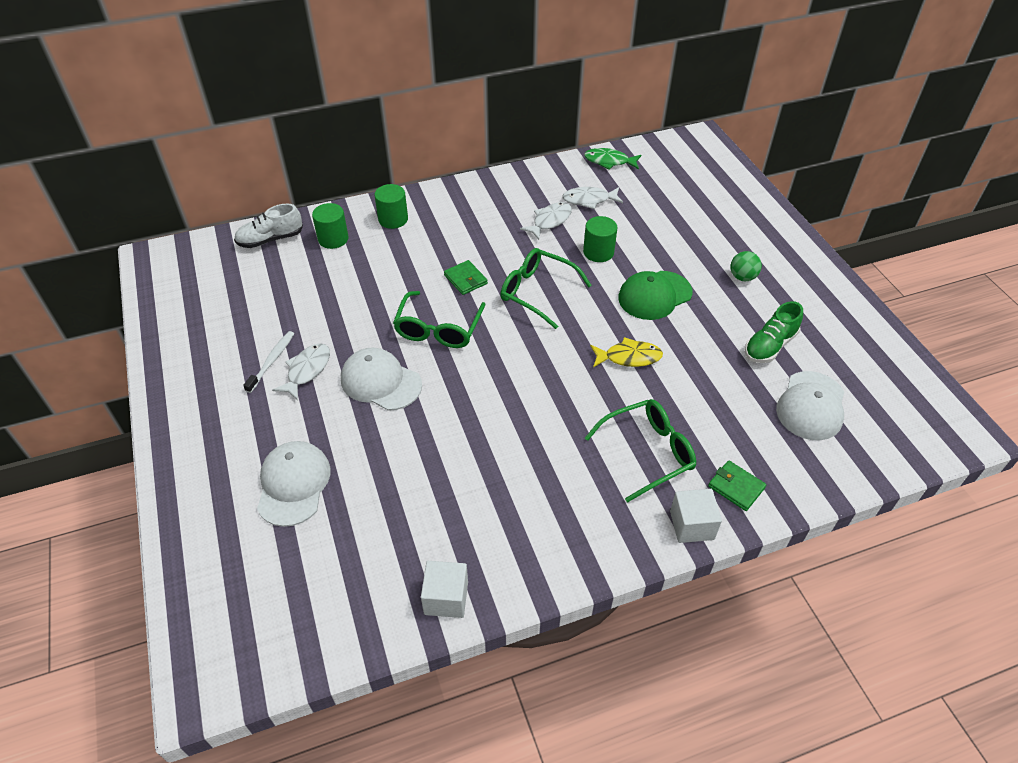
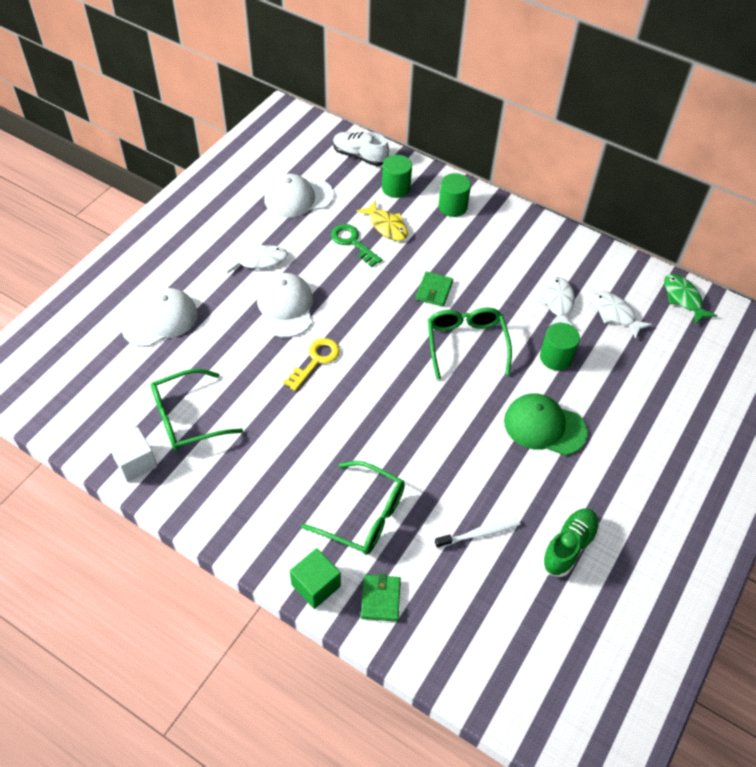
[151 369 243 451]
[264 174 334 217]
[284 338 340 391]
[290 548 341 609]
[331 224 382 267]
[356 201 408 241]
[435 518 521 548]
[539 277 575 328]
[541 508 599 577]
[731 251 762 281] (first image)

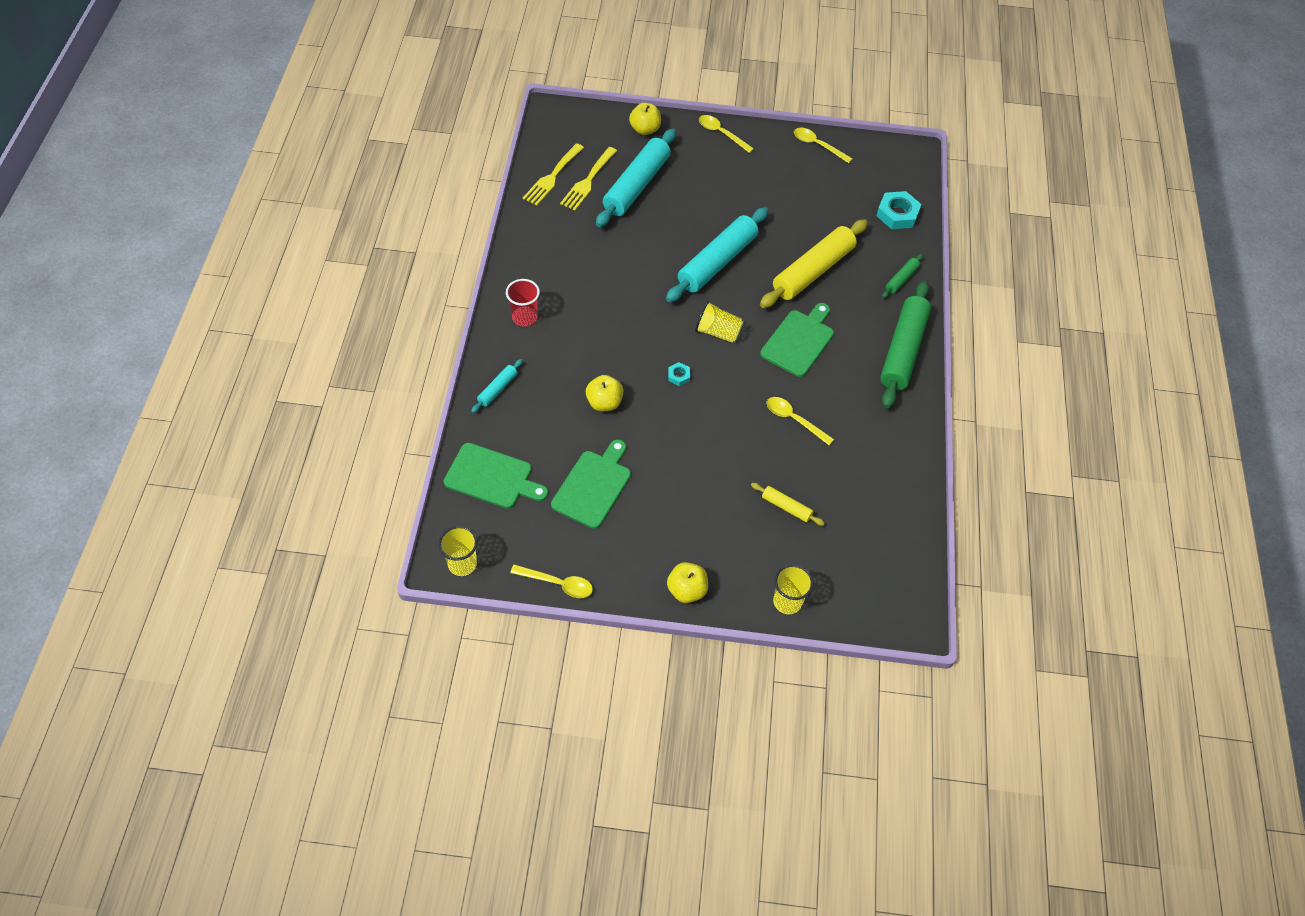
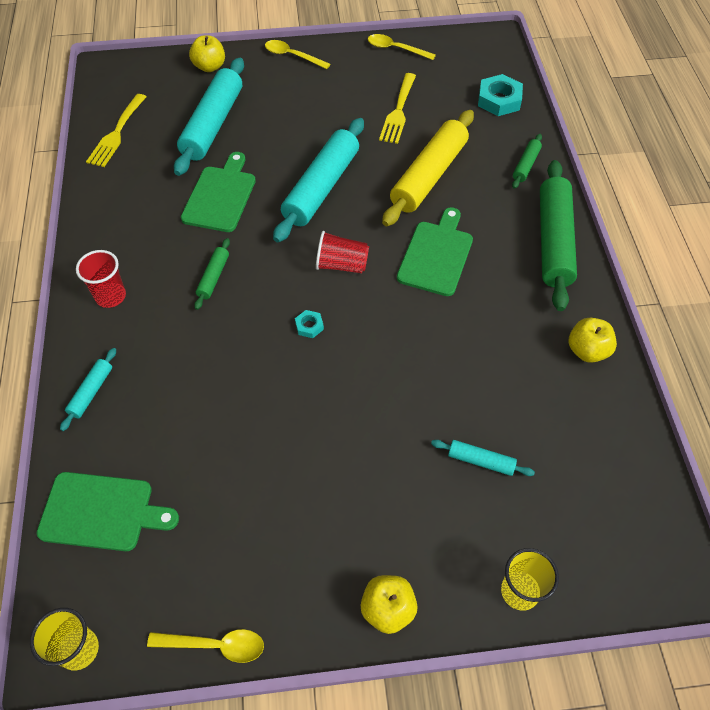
[181 152 256 232]
[194 238 230 310]
[316 231 369 273]
[379 73 416 144]
[431 440 535 476]
[569 318 617 363]
[767 397 834 445] (first image)

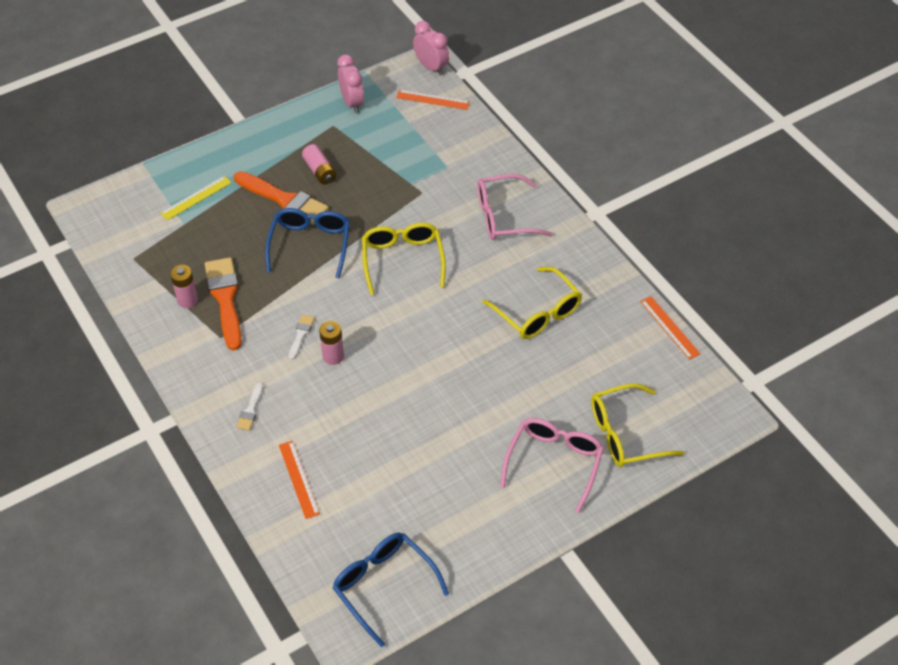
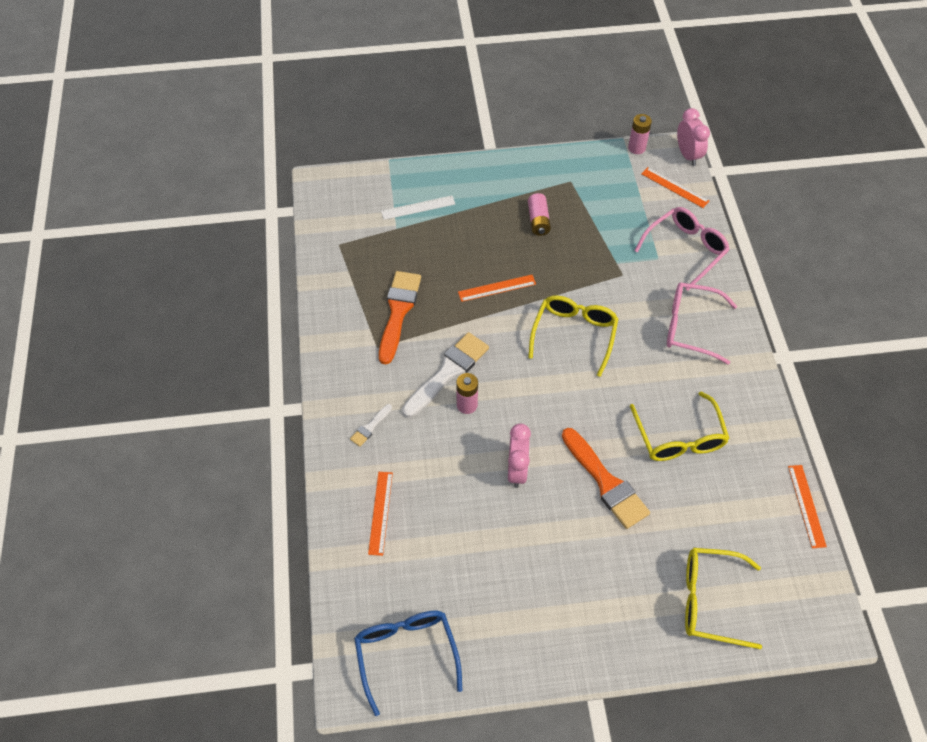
[381 196 455 220]
[402 332 489 418]
[458 275 536 302]
[508 423 531 488]
[562 428 650 529]
[628 114 652 154]
[634 207 730 291]

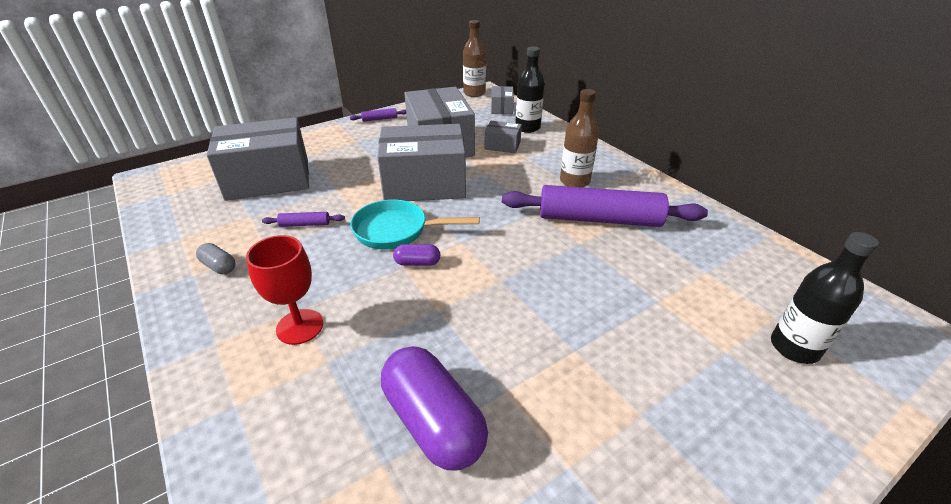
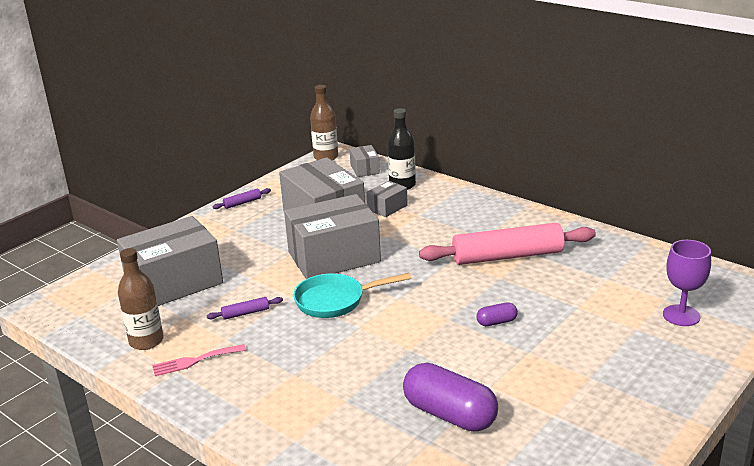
[118 248 164 350]
[152 344 246 376]
[367 181 408 217]
[419 223 596 265]
[476 302 518 326]
[663 240 711 326]
[246 235 323 345] (first image)

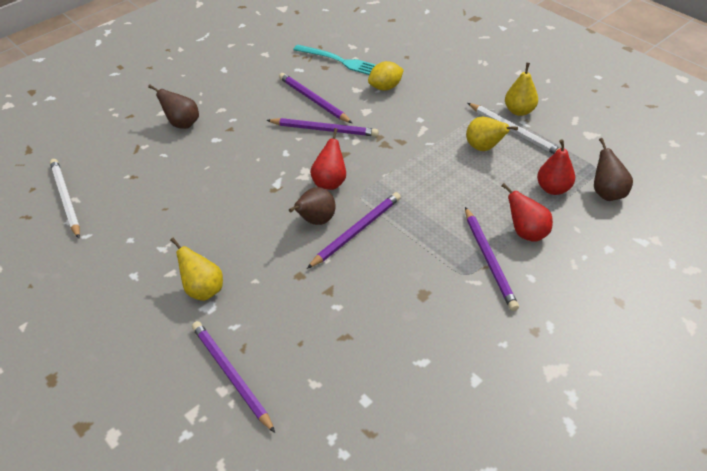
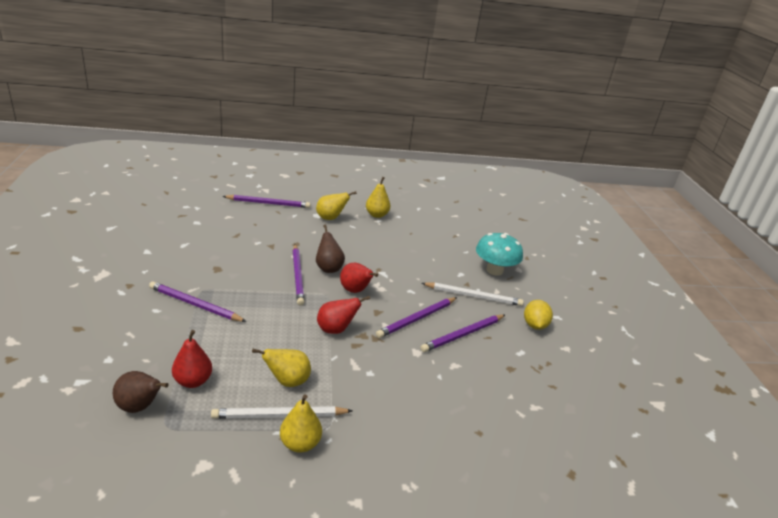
[317 296 370 334]
[366 177 390 218]
[421 282 524 306]
[421 315 505 352]
[476 233 523 276]
[524 300 553 330]
[293 45 376 75] (first image)

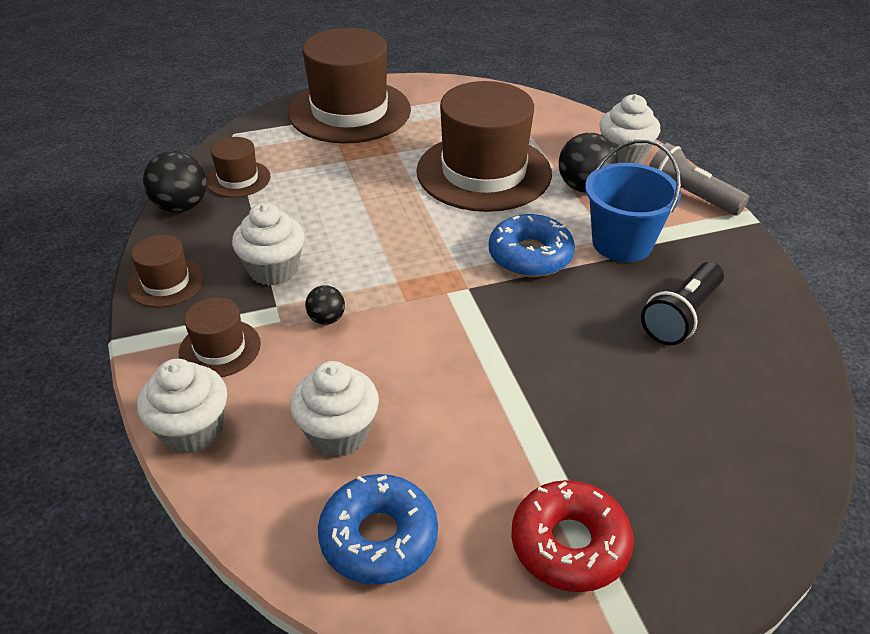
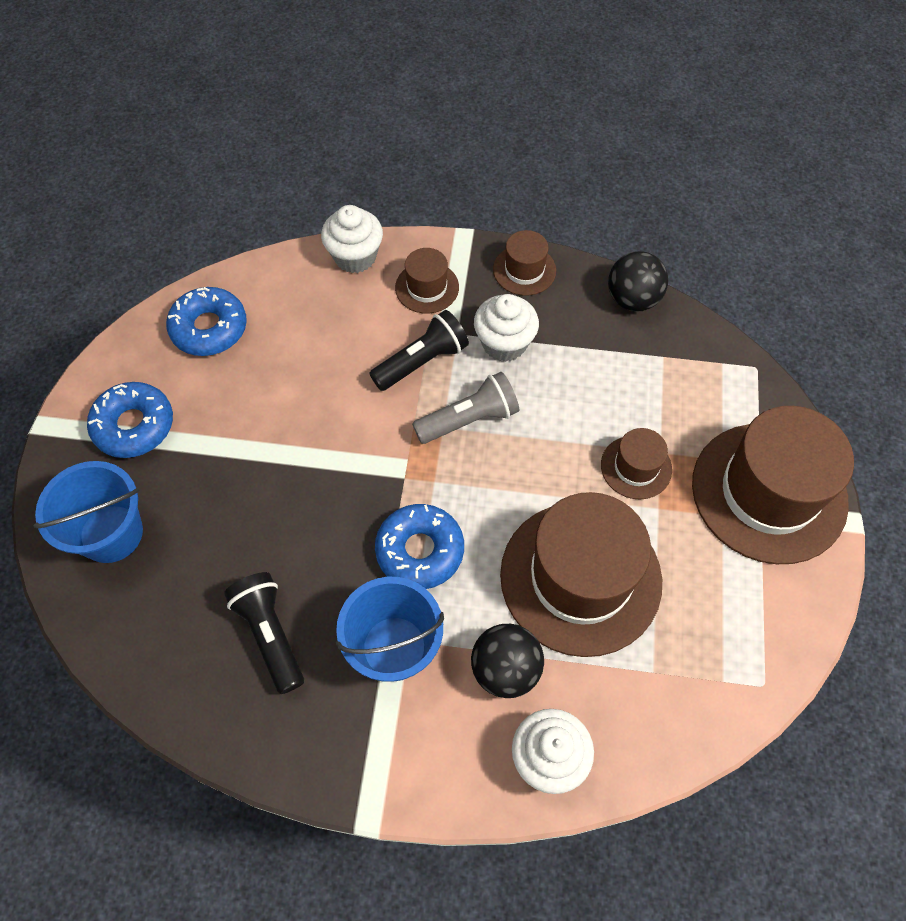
[33 461 143 563]
[87 382 173 458]
[369 310 469 391]
[412 372 519 444]
[601 428 672 500]
[290 361 379 457] (first image)

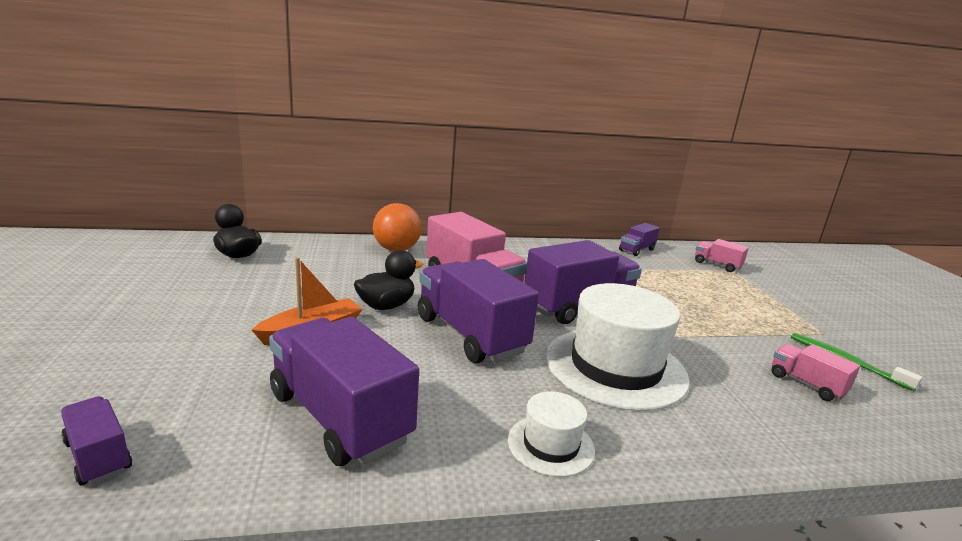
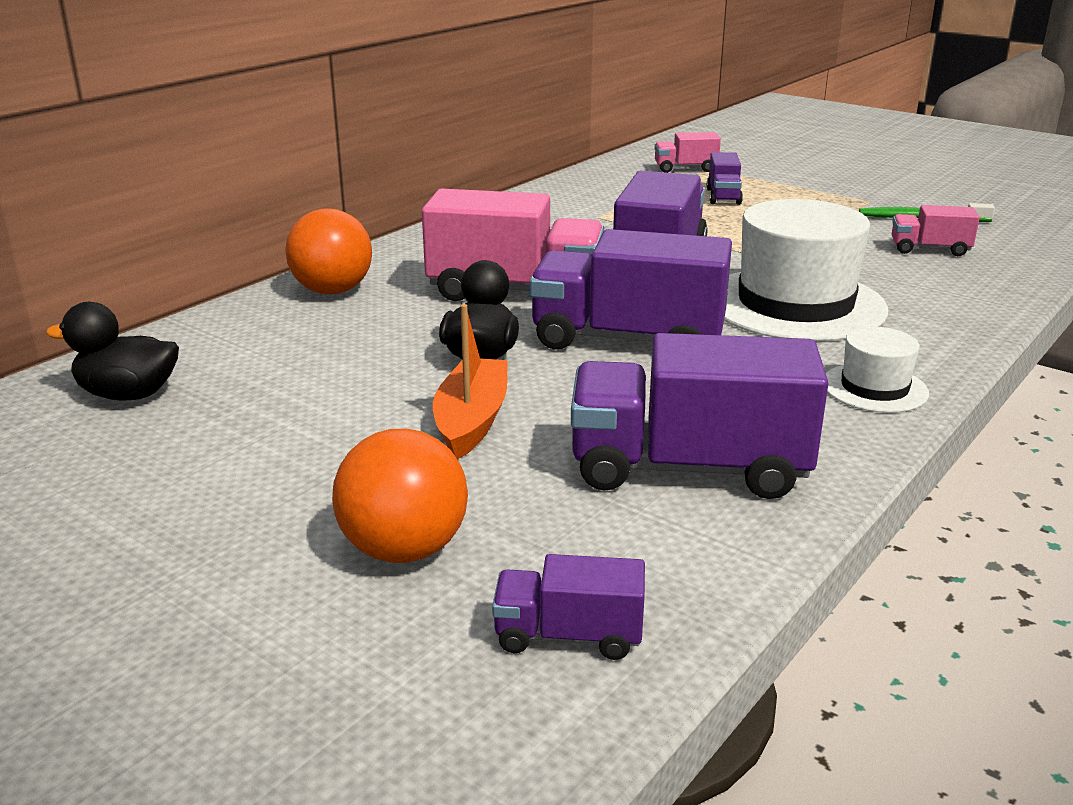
[332 429 468 563]
[707 152 743 205]

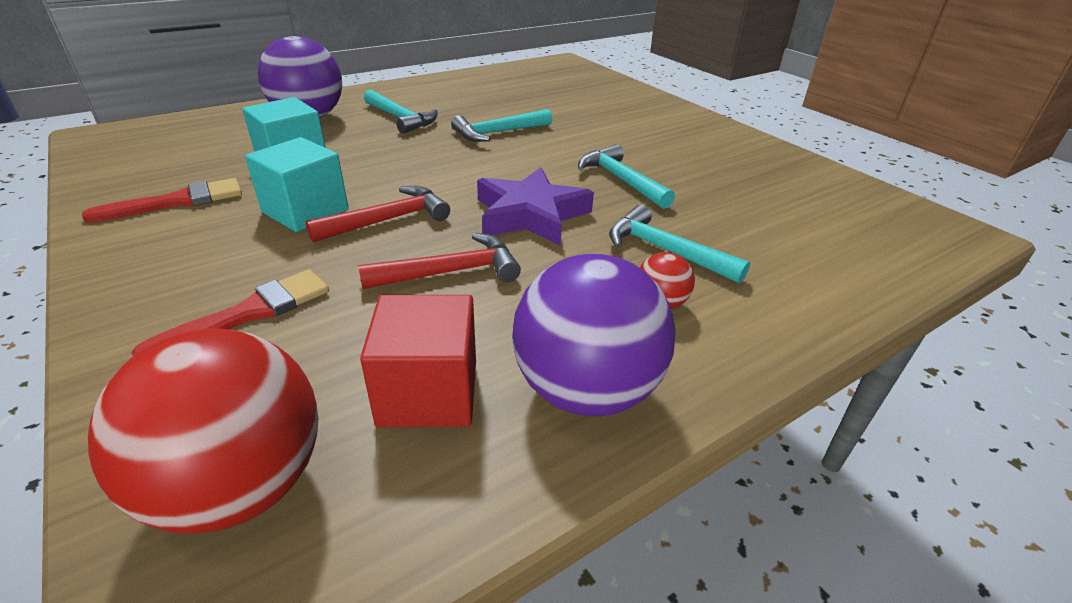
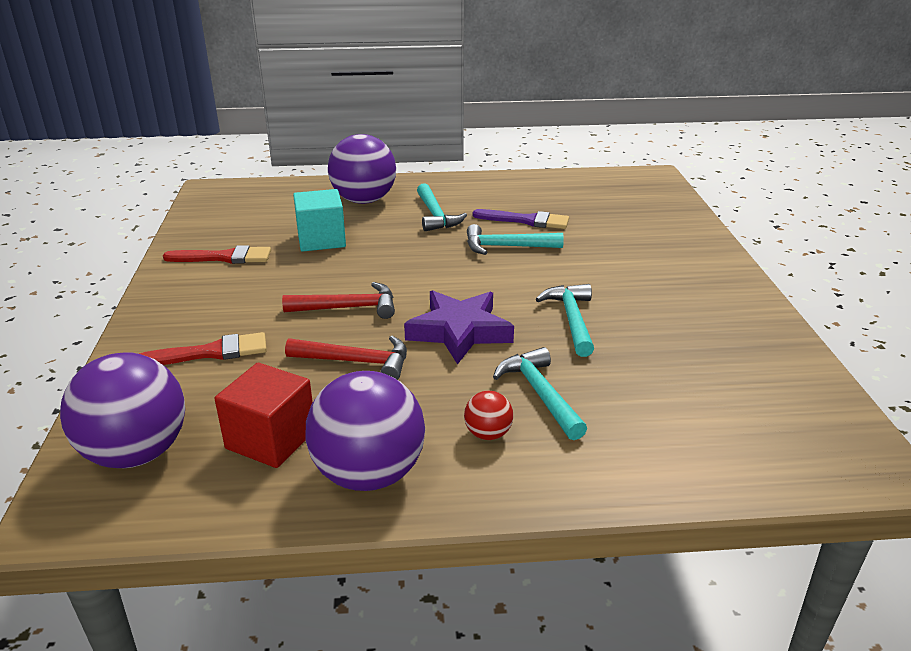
[60 352 185 468]
[473 209 569 229]
[245 137 349 232] (first image)

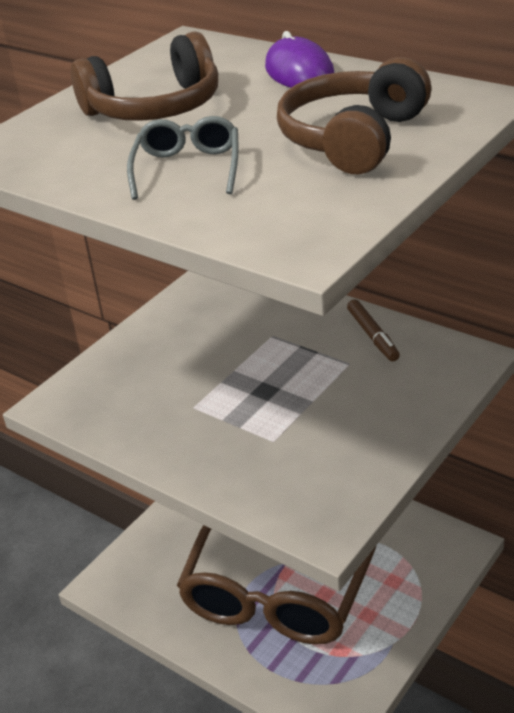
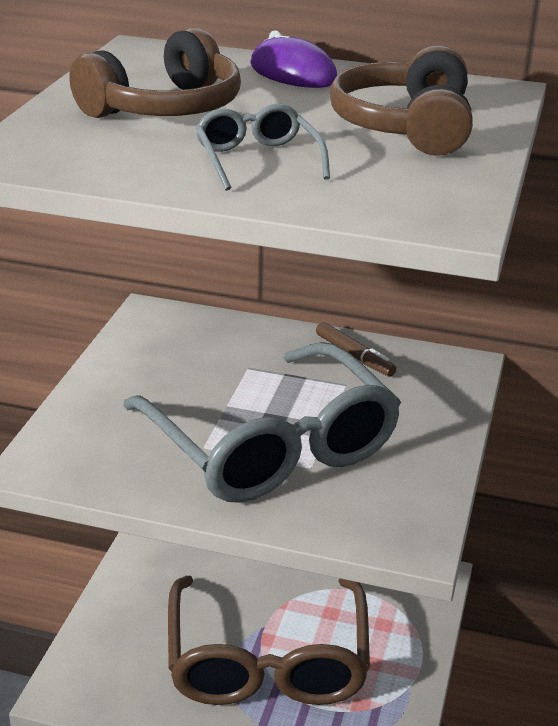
[123 342 401 503]

